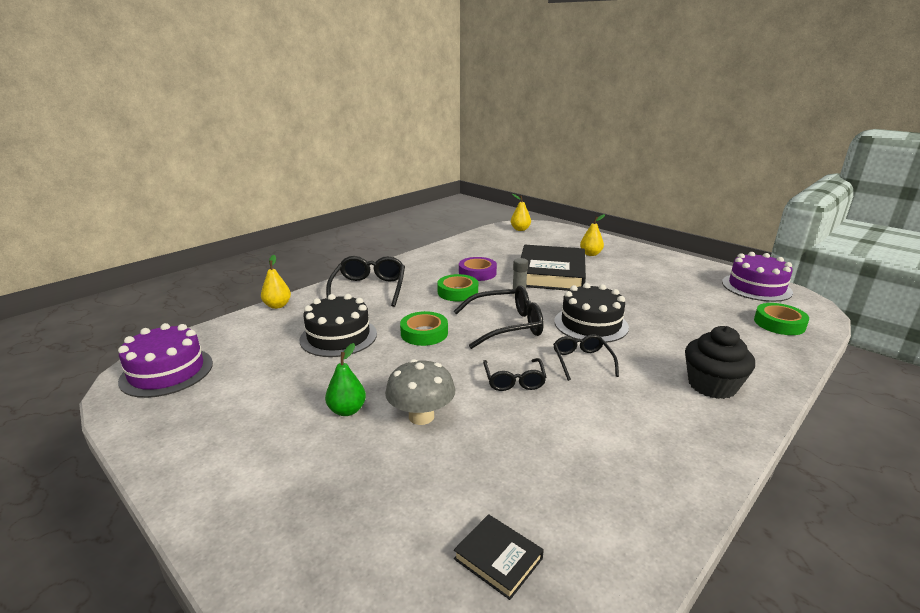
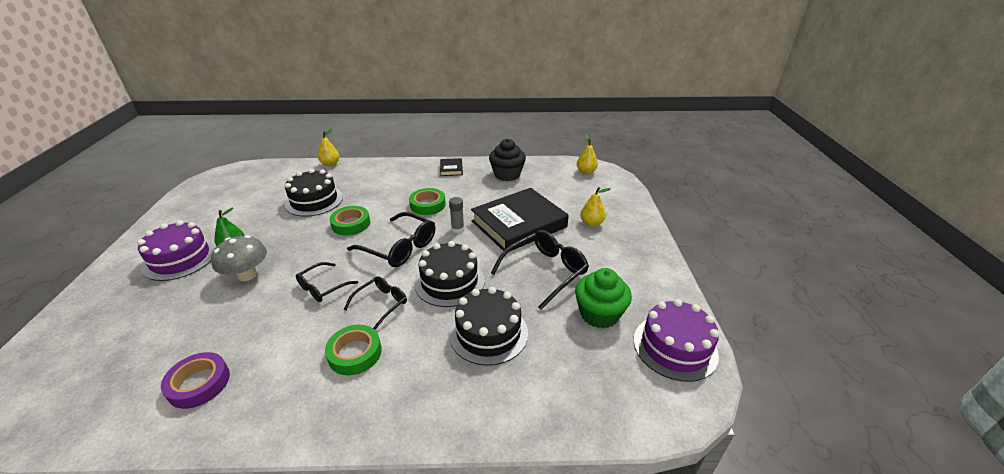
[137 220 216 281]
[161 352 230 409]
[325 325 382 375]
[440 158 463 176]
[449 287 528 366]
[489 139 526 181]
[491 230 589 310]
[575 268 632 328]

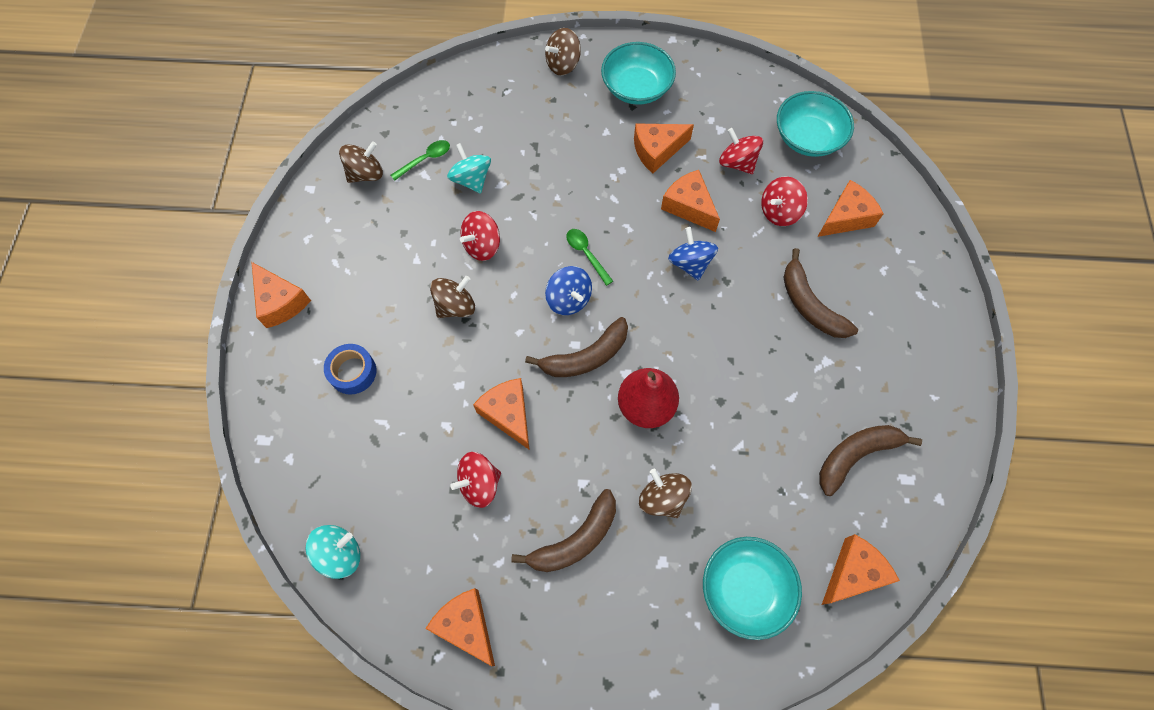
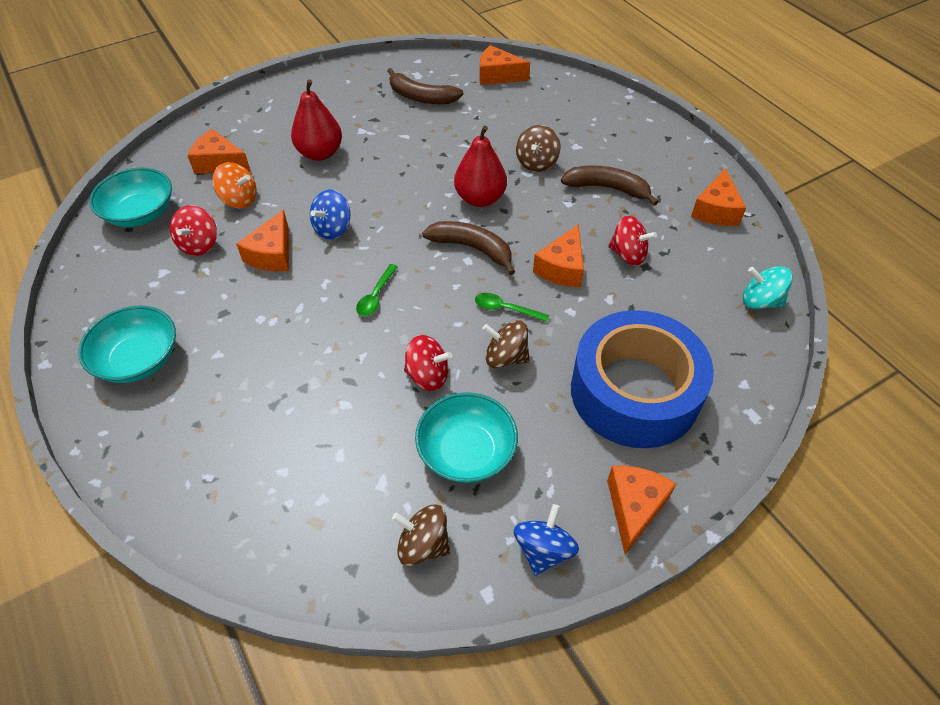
[212 162 257 209]
[291 79 342 161]
[415 392 518 483]
[475 293 549 322]
[513 504 579 576]
[571 310 714 448]
[447 143 491 194] (first image)
[545 28 581 76] (first image)
[634 123 694 173] (first image)

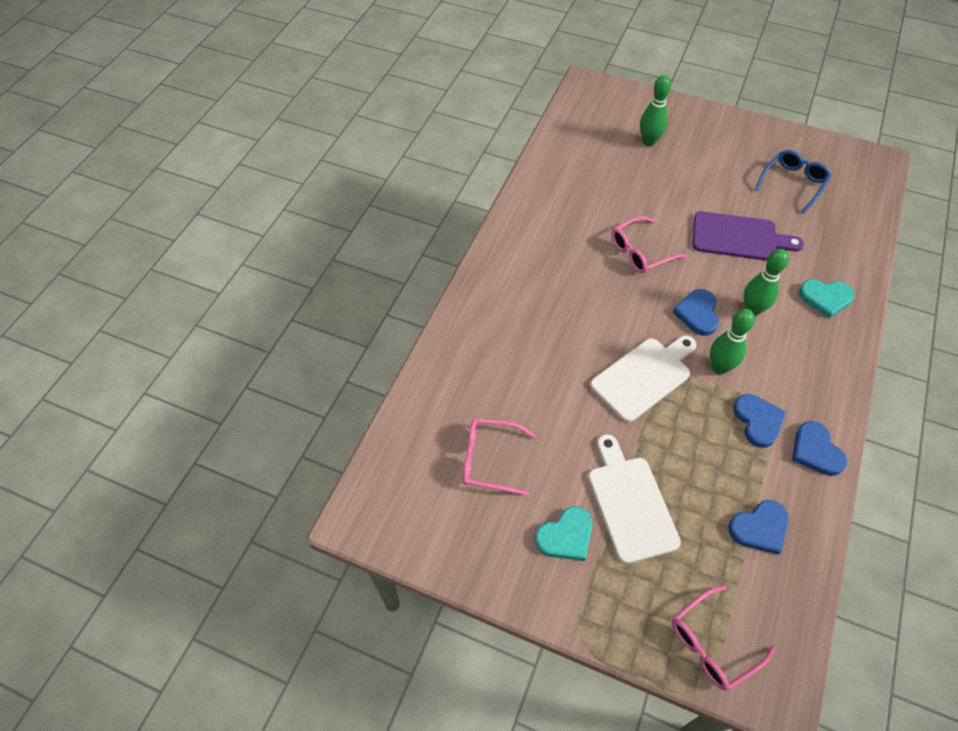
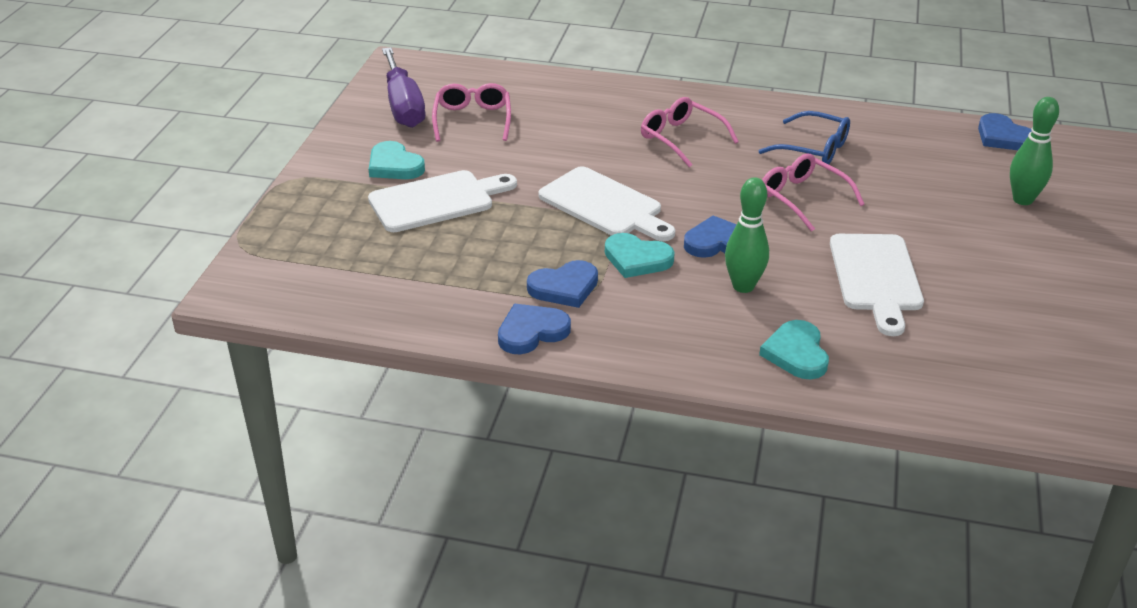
[382 47 425 128]
[605 233 675 278]
[641 97 739 167]
[759 111 850 164]
[830 234 924 336]
[978 113 1032 150]

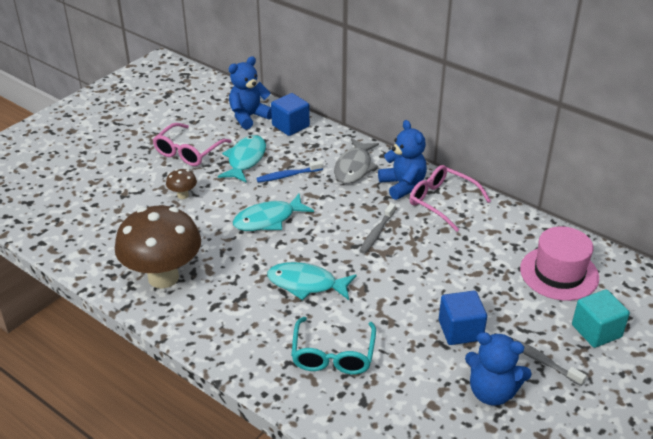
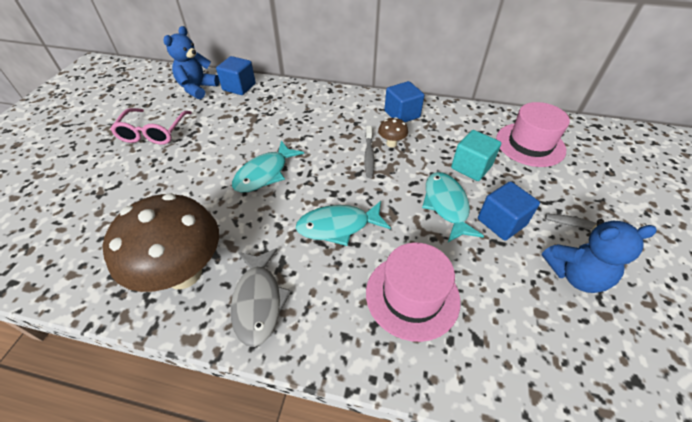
[231 248 291 347]
[366 243 461 342]
[378 117 408 147]
[384 81 424 122]
[422 172 484 242]
[451 130 501 181]
[257 160 323 182] (first image)
[378 120 427 200] (first image)

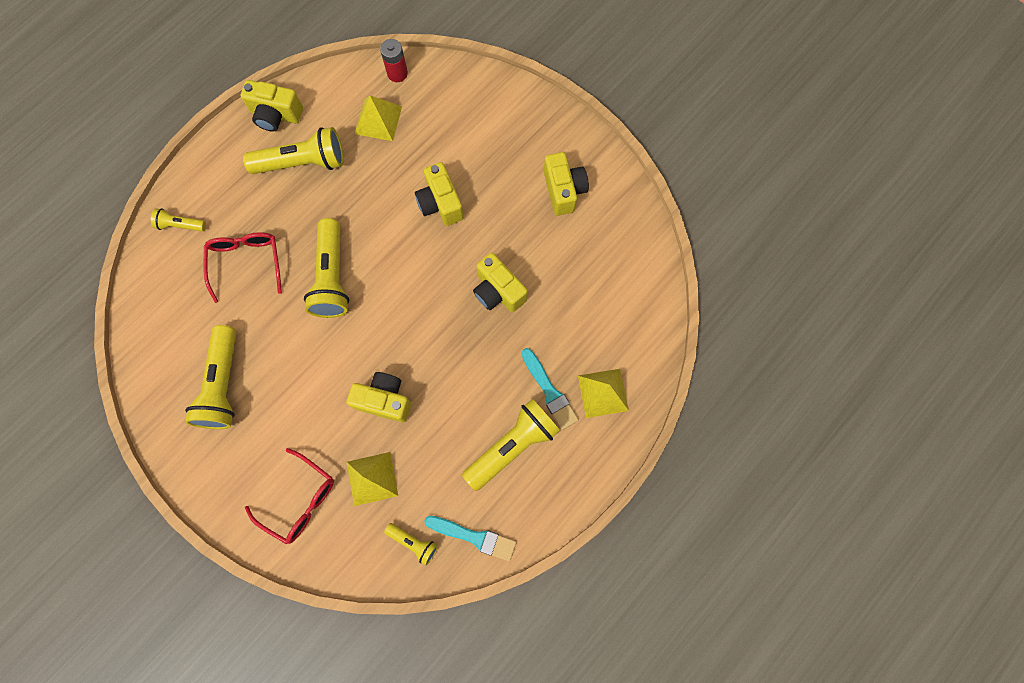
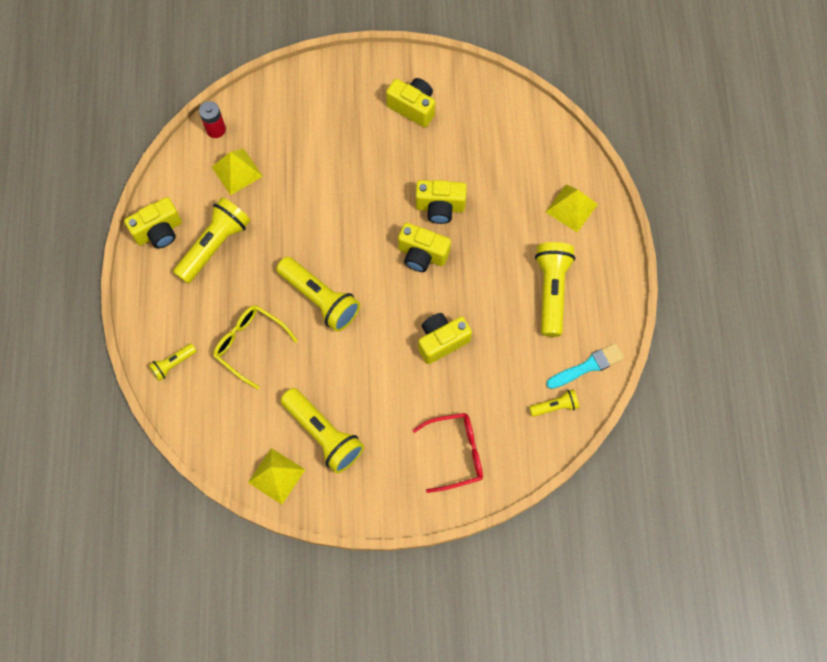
[213 305 298 390]
[248 448 305 504]
[398 223 451 272]
[521 348 579 430] (first image)

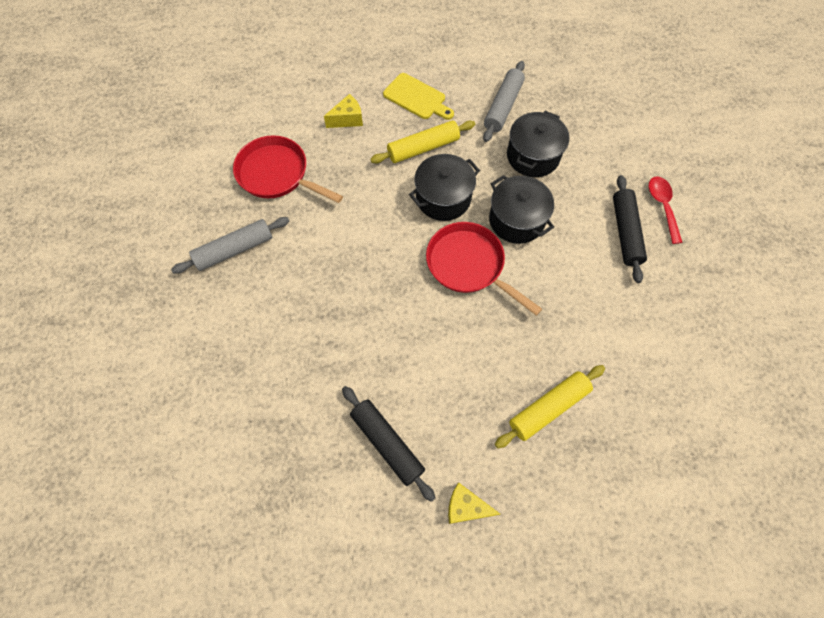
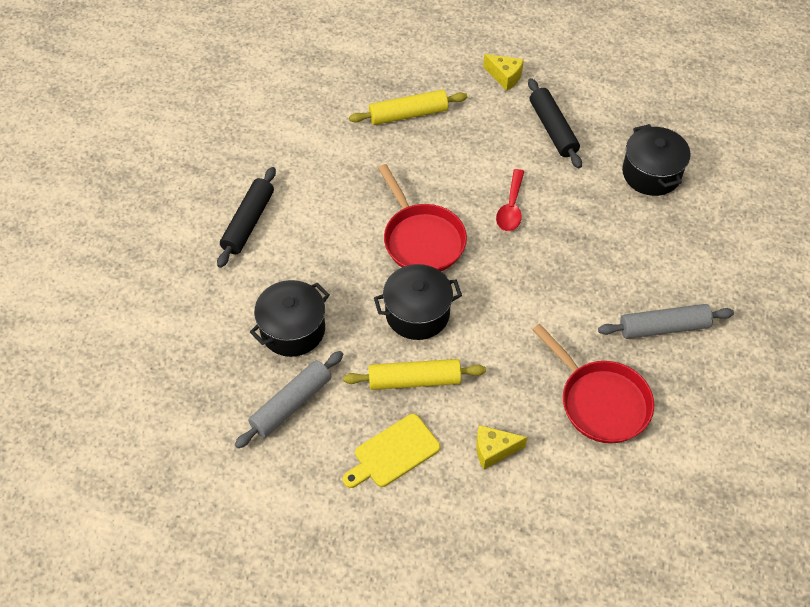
[343 414 440 488]
[496 169 524 231]
[622 124 691 196]

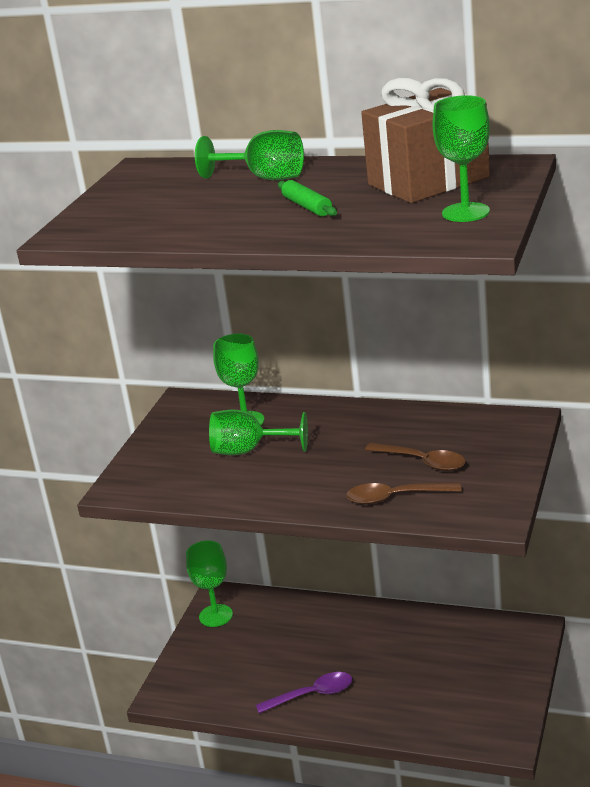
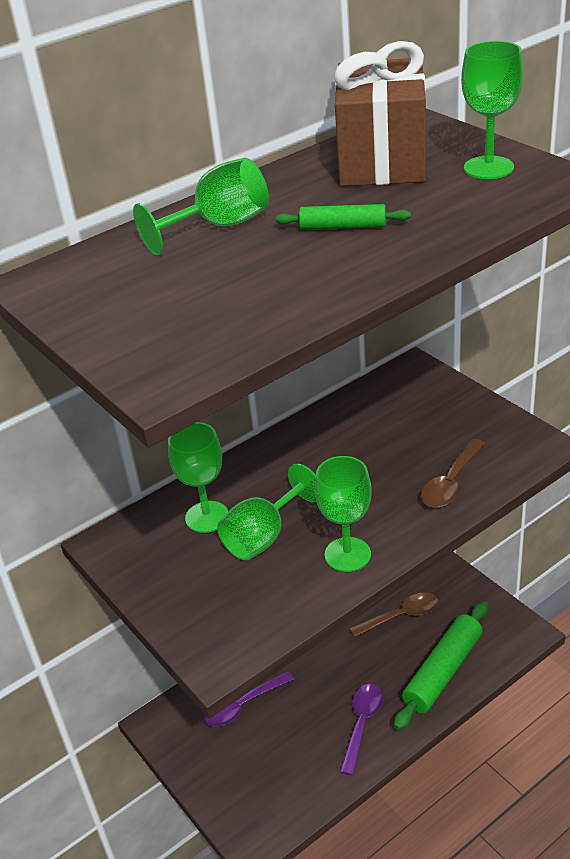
[204 671 294 727]
[315 456 372 572]
[350 592 438 637]
[394 601 488 730]

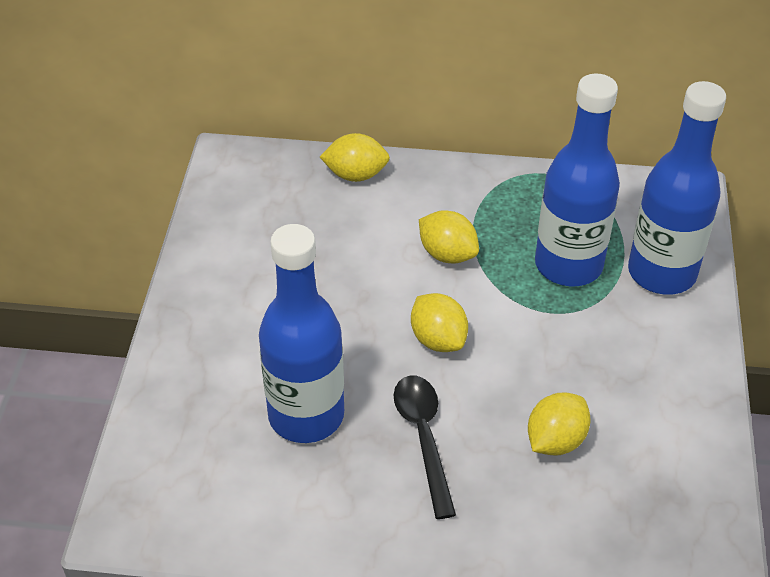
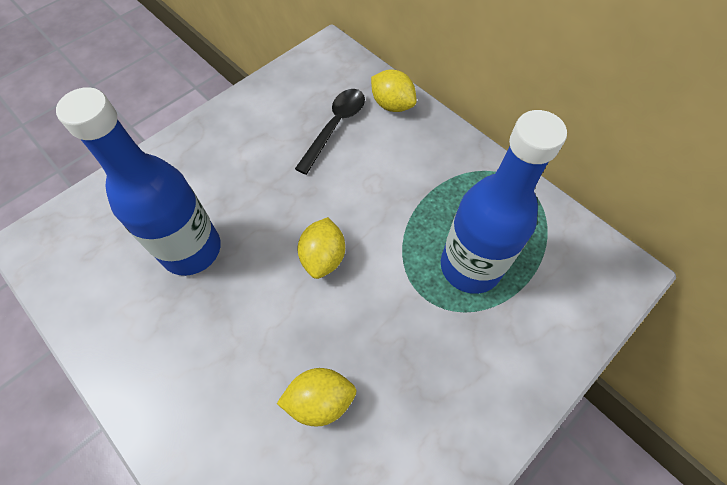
[295 89 365 175]
[419 210 479 264] (first image)
[628 81 726 295] (first image)

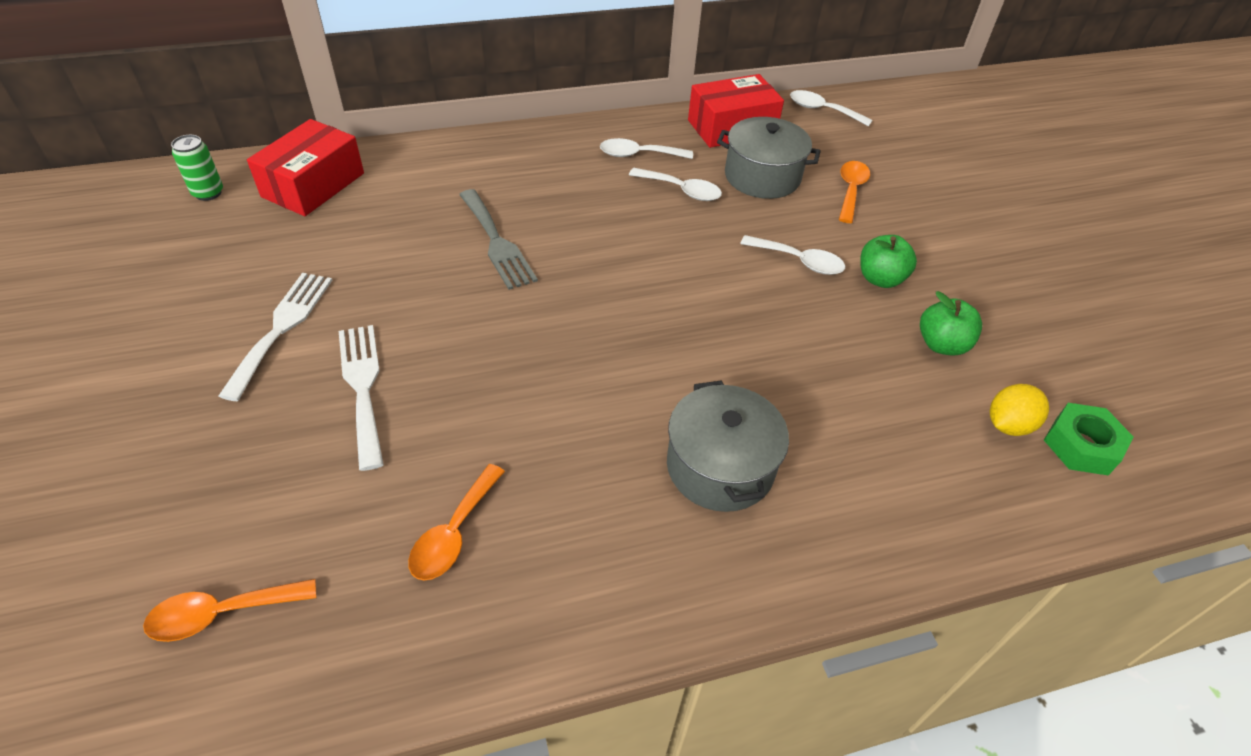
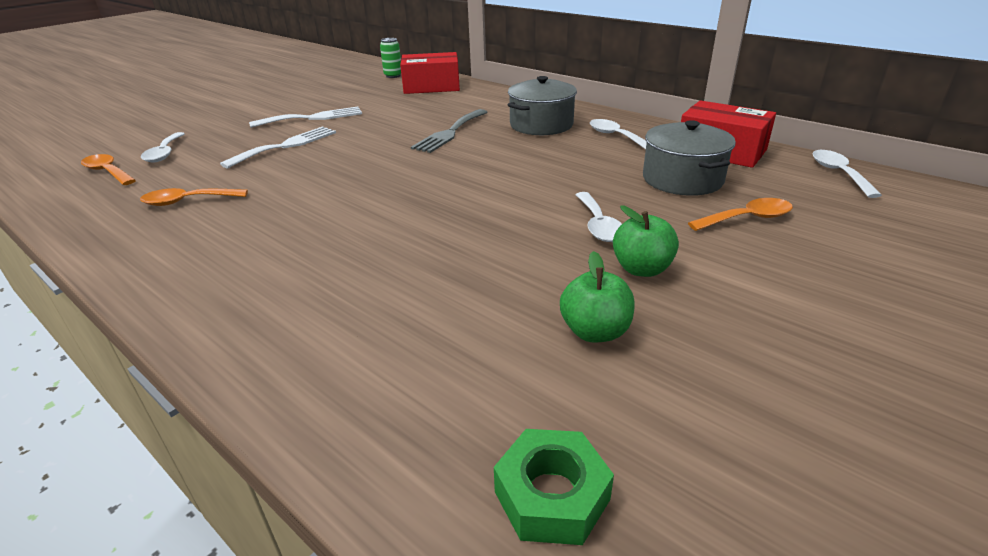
[141 132 185 163]
[508 76 577 135]
[990 384 1049 436] (first image)

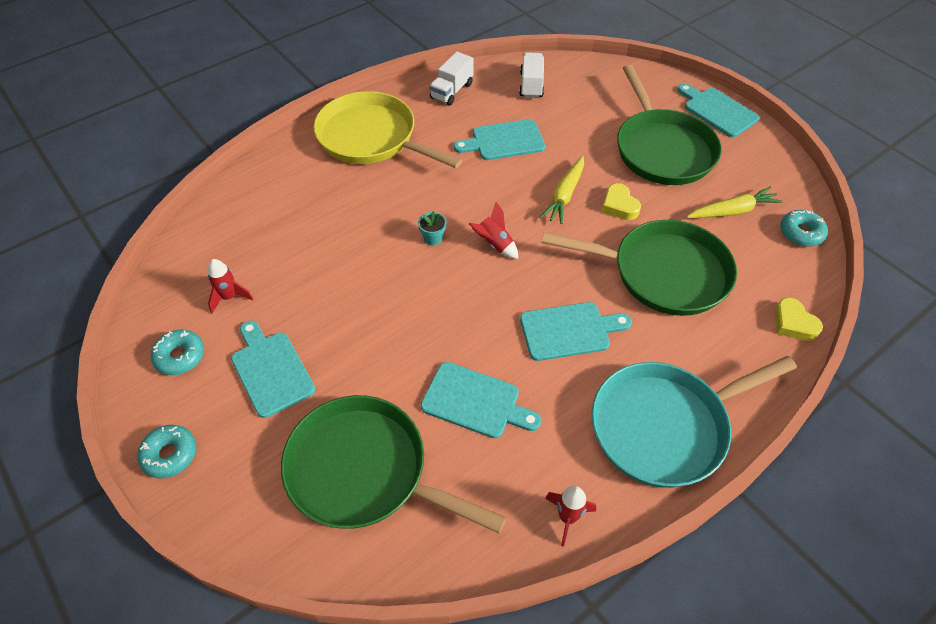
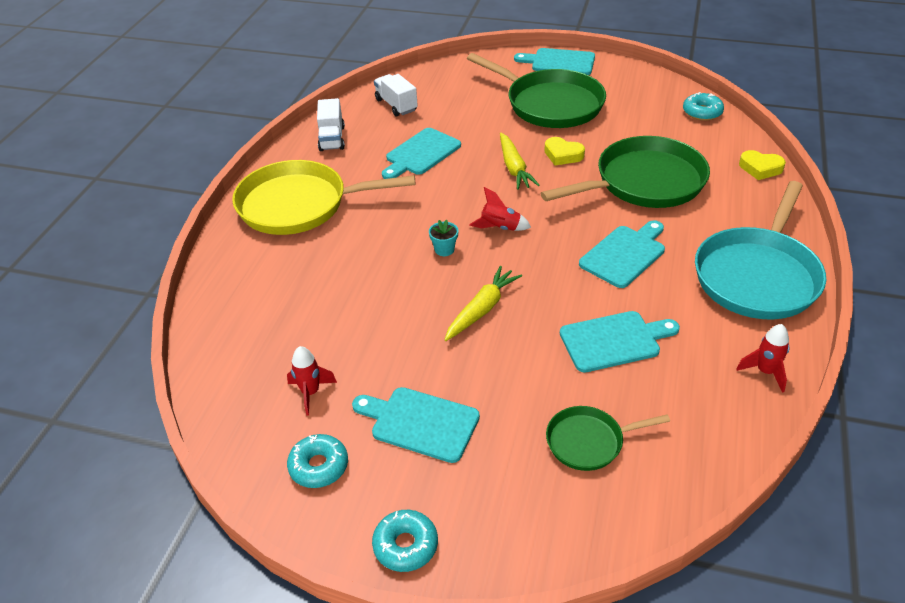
[444 266 522 341]
[546 406 670 471]

